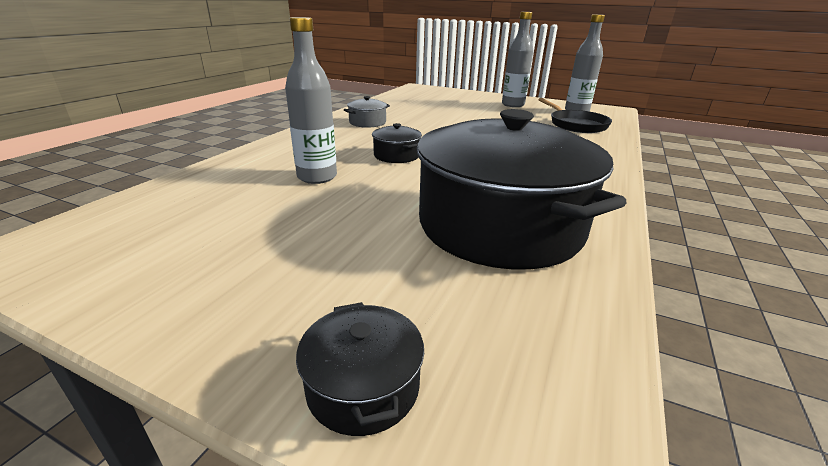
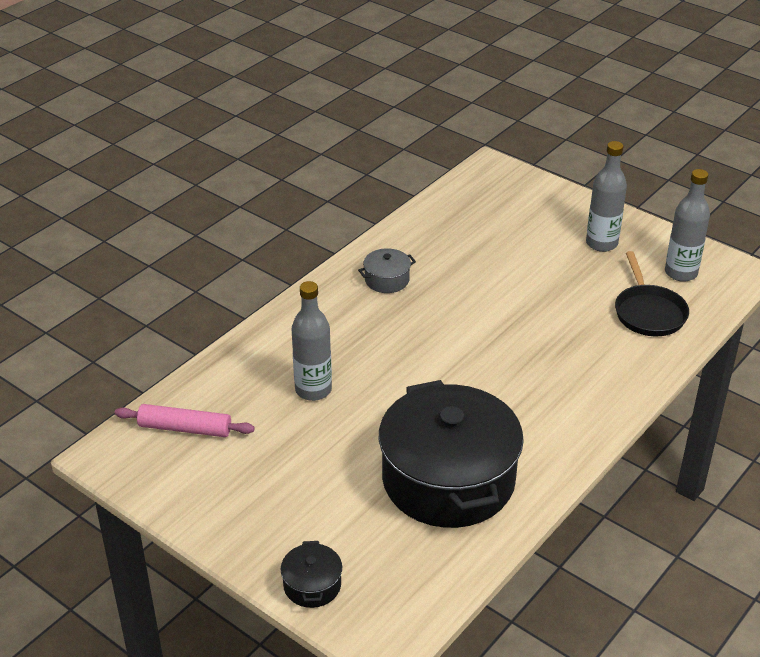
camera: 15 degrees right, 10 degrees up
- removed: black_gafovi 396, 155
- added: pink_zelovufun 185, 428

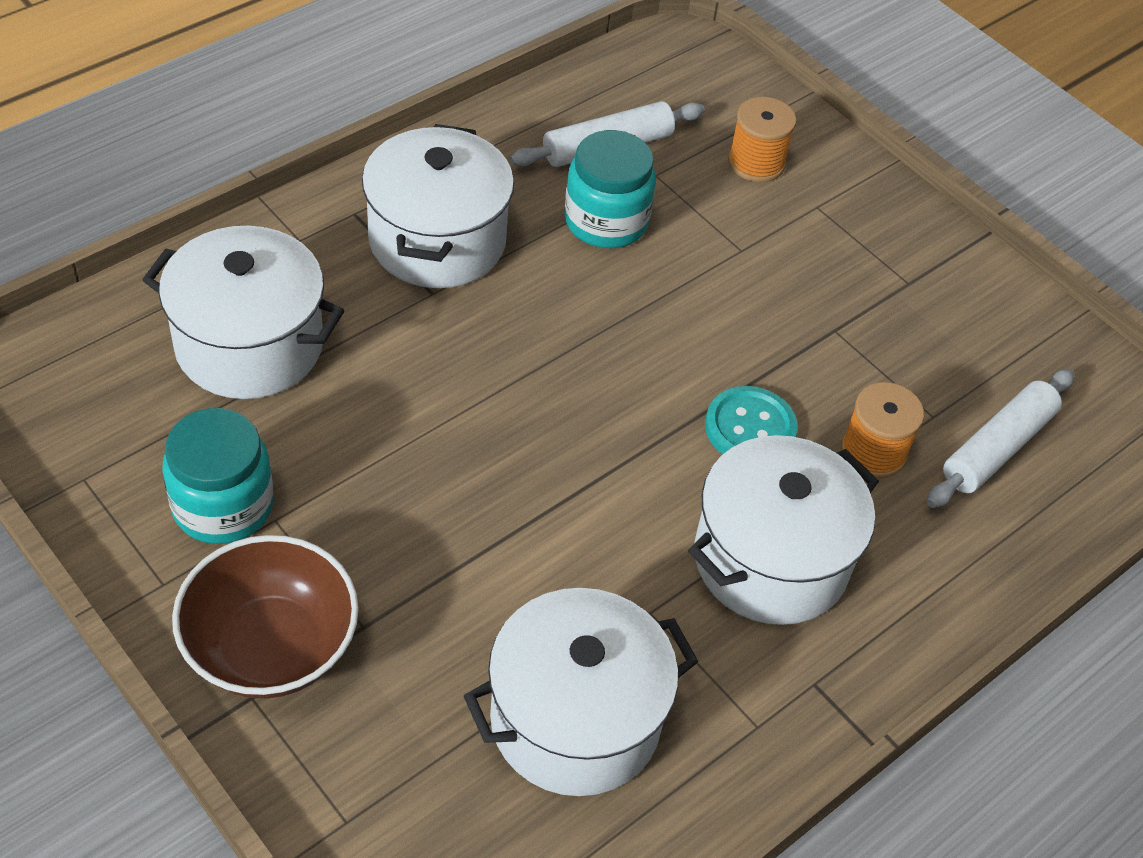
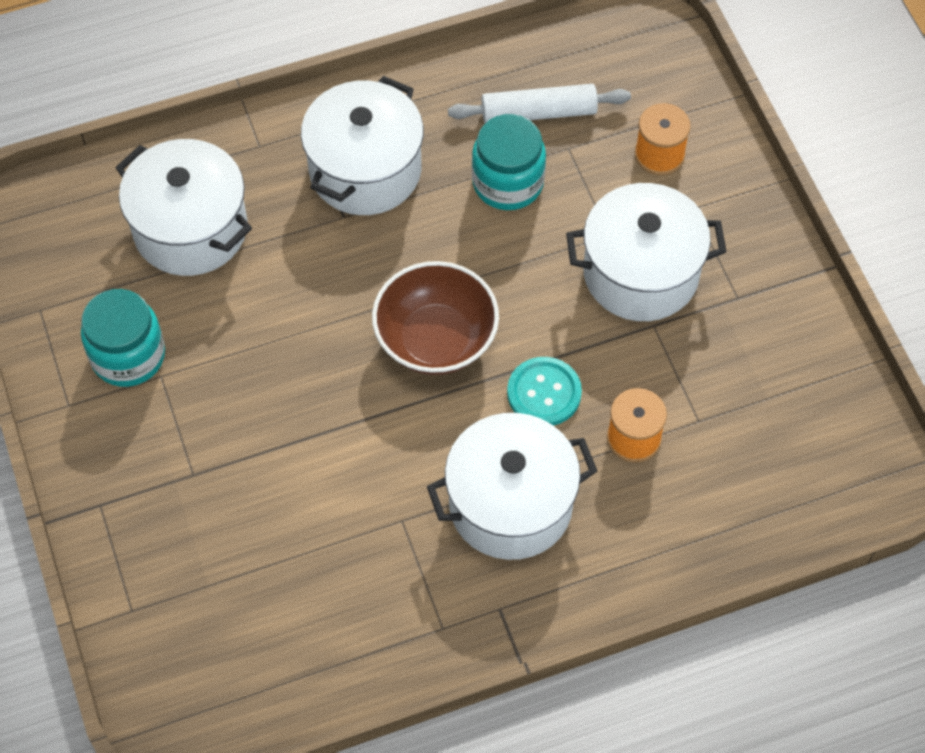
camera: 25 degrees right, 10 degrees up
- moved: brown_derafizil 271, 647 to 436, 339
- moved: white_gafovi 575, 720 to 640, 273
- removed: white_zelovufun 997, 448

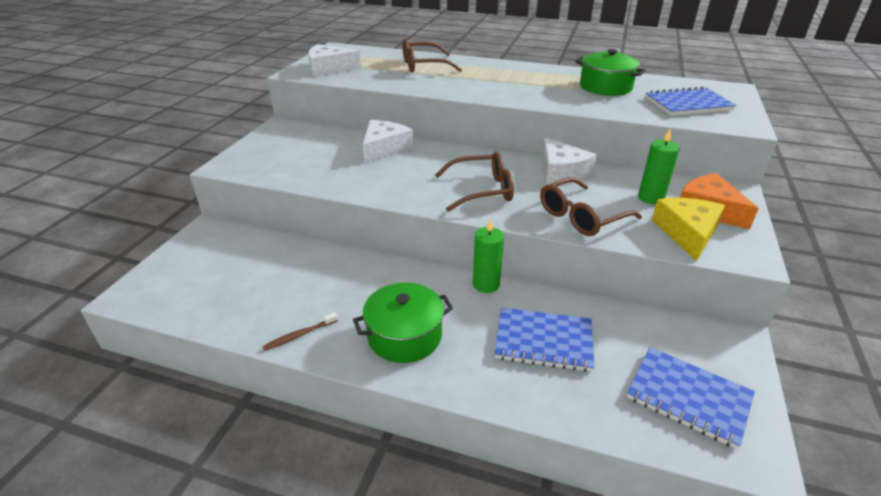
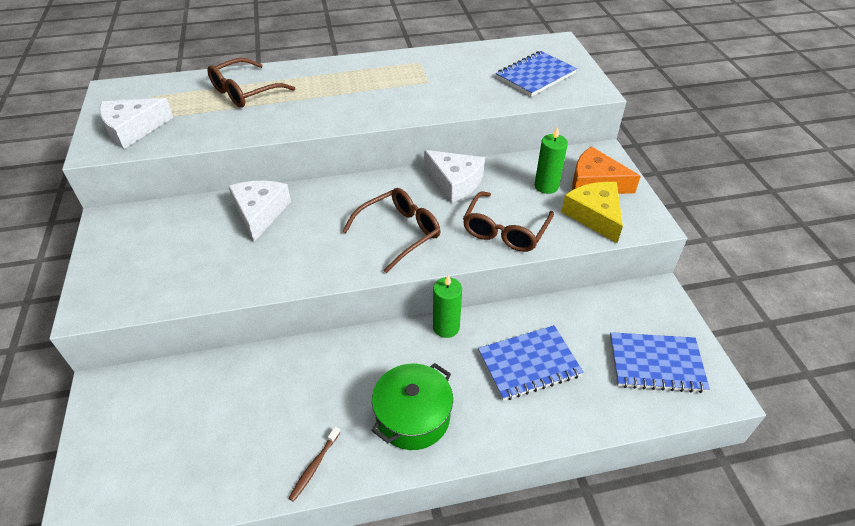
camera: 30 degrees left, 10 degrees up
- removed: green_gafovi 605, 87

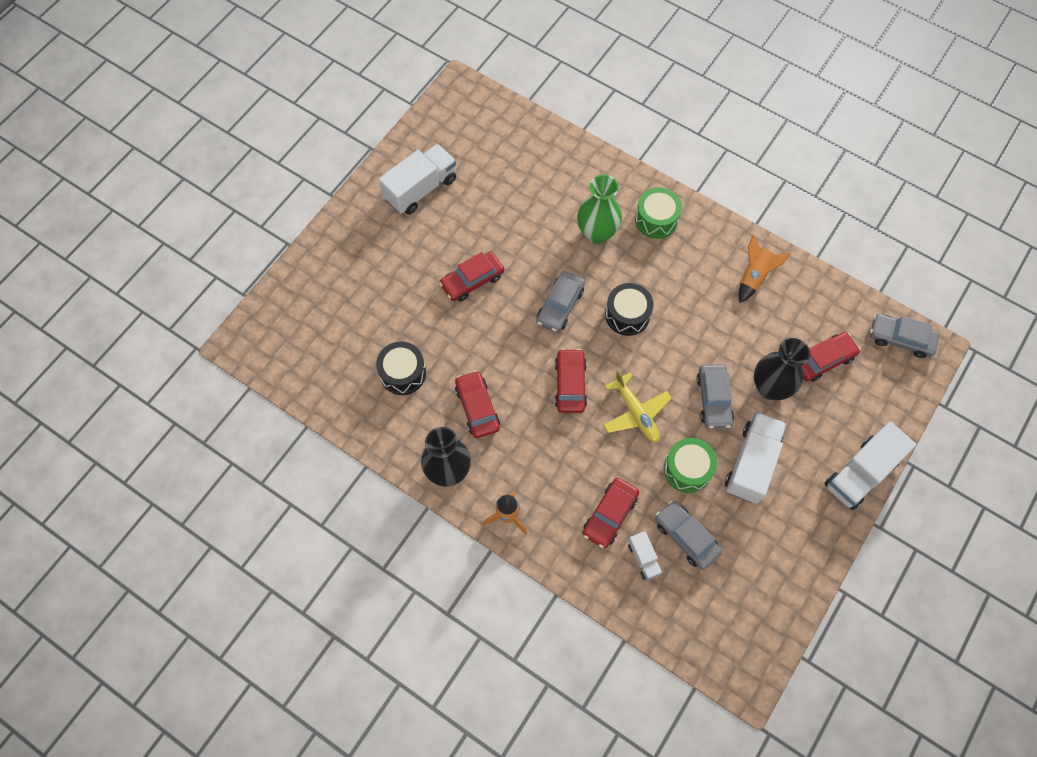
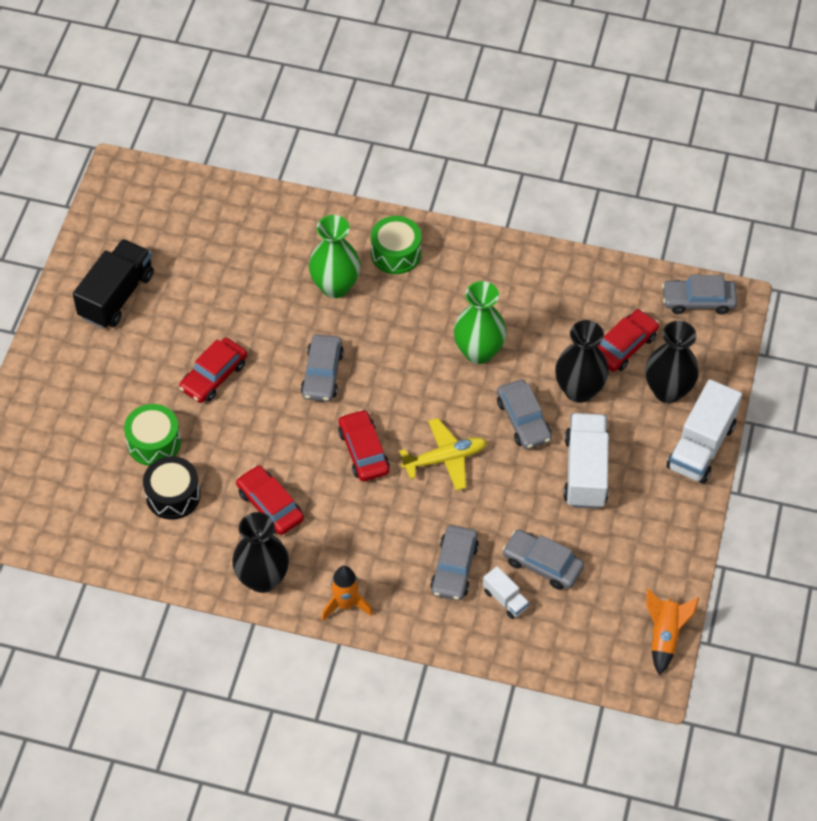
camera: 20 degrees left, 10 degrees down
- recoloured: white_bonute 420, 189 to black_bonute 116, 296
- recoloured: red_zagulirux 610, 515 to grey_zagulirux 454, 568
- turned: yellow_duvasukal 636, 413 = 445, 459 60 degrees counterclockwise
- removed: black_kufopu 627, 315
- moved: green_kufopu 687, 469 to 154, 443
- moved: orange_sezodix 754, 276 to 664, 636
- added: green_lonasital 478, 352
- added: black_lonasital 667, 390

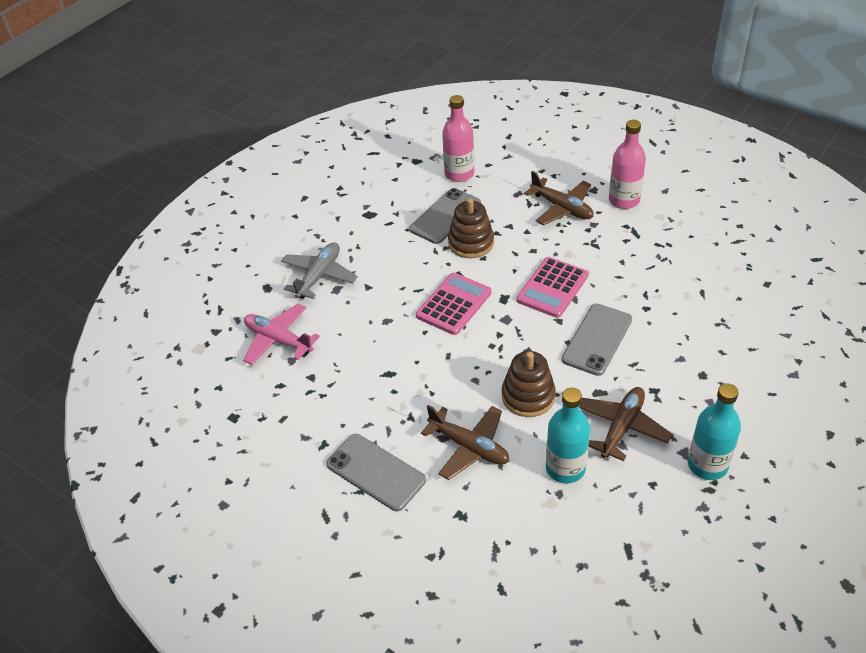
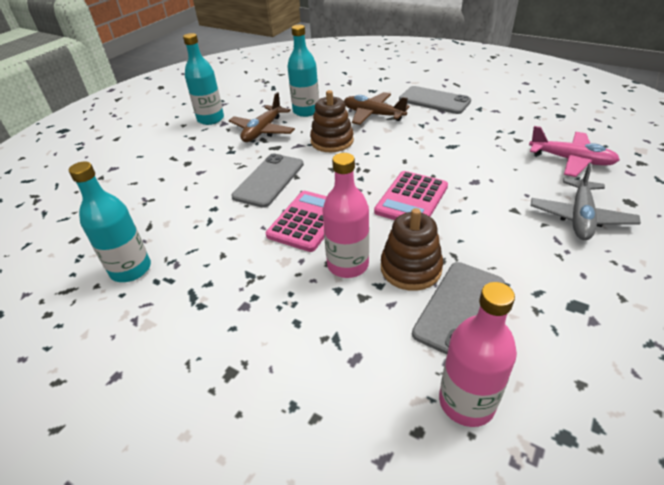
camera: 175 degrees right, 5 degrees down
- removed: brown_duvasukal 562, 208
- moved: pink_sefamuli 624, 200 to 347, 265
- added: turquoise_sefamuli 131, 269

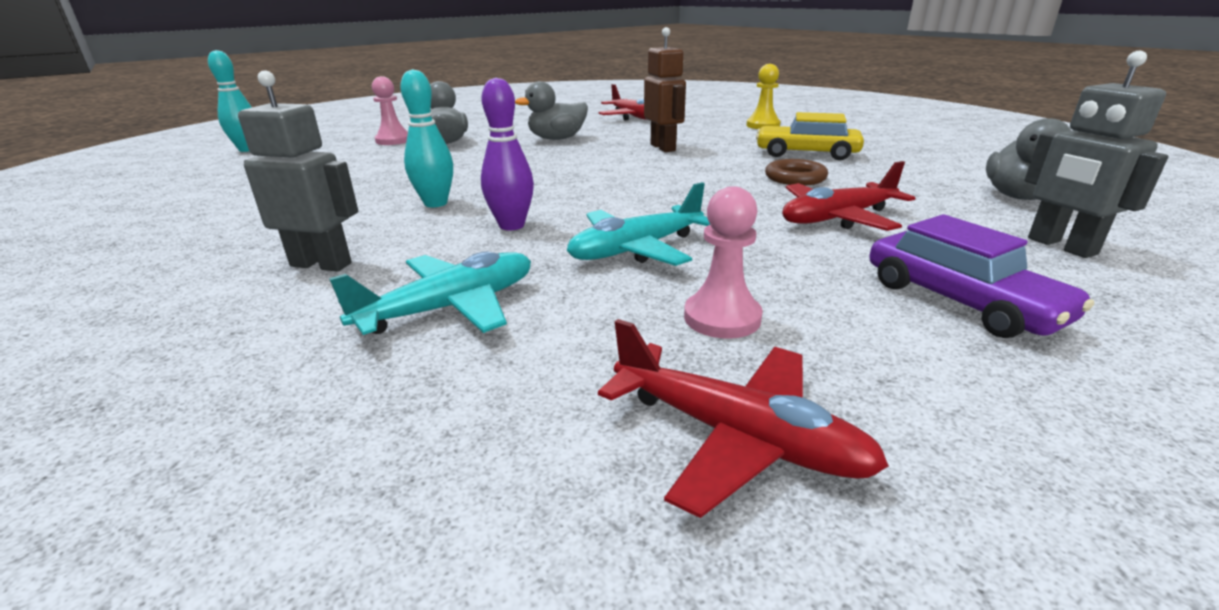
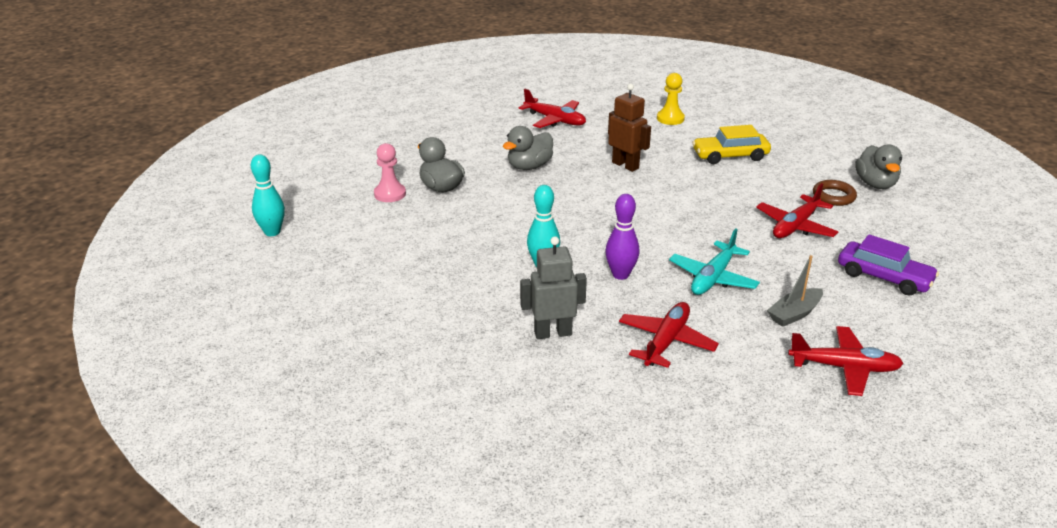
camera: 25 degrees left, 5 degrees up
- recoloured: turquoise_duvasukal 451, 307 to red_duvasukal 666, 341
- replaced: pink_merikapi 722, 318 to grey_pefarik 794, 314
- moved: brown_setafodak 795, 178 to 833, 196
- removed: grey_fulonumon 1061, 246

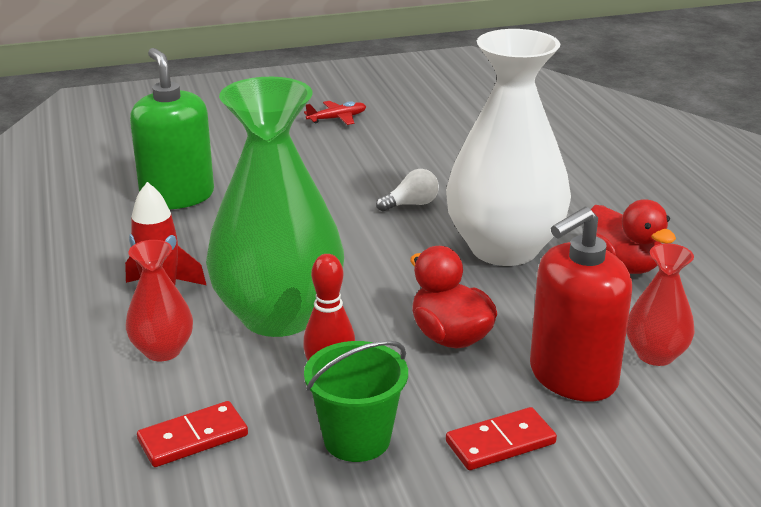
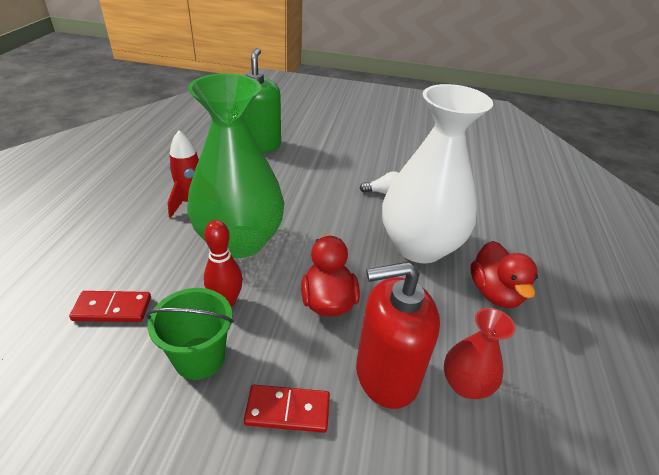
camera: 25 degrees right, 10 degrees up
- removed: red_lonasital 162, 350
- removed: red_duvasukal 337, 118

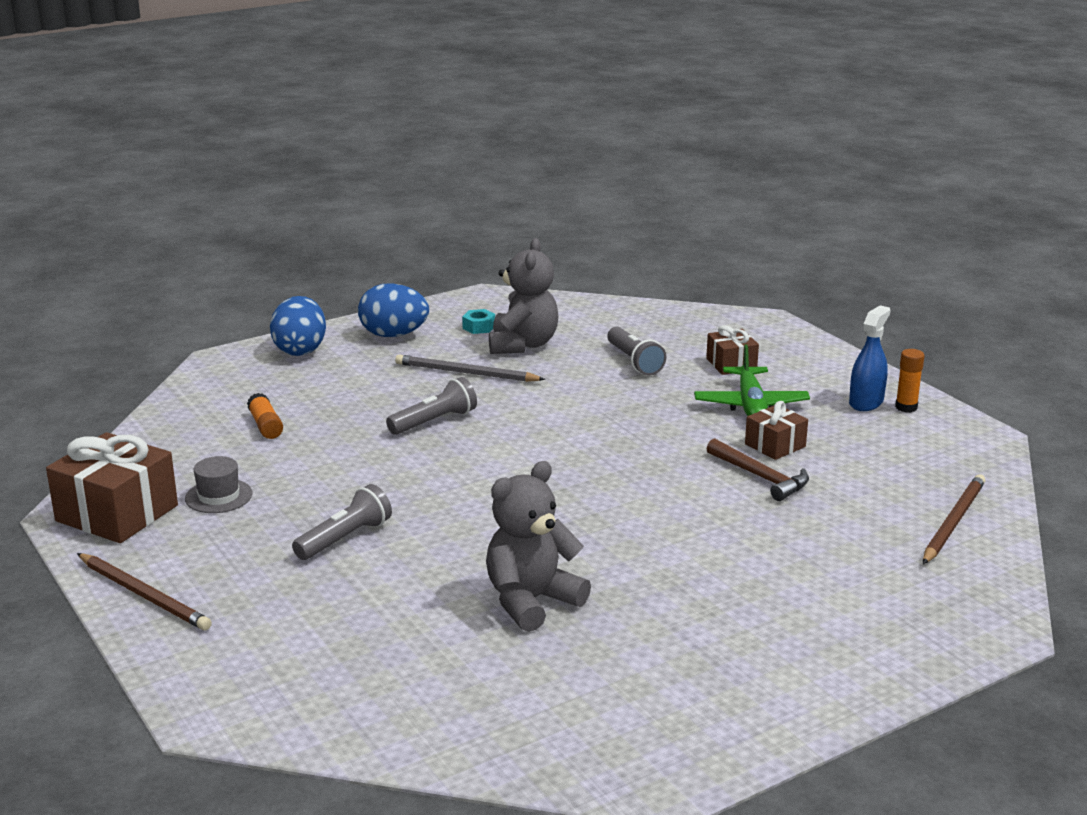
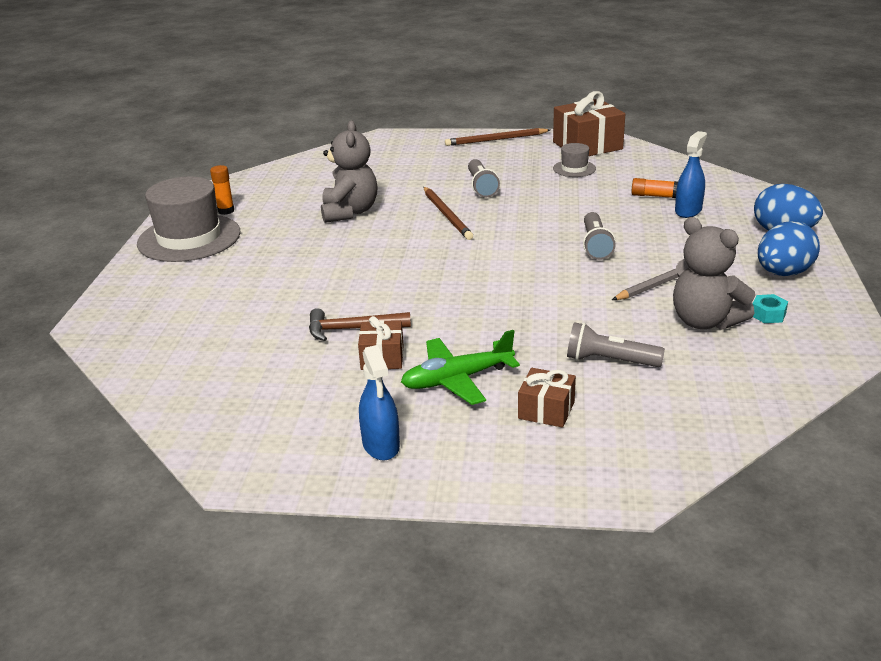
camera: 130 degrees right, 5 degrees up
- turned: green_duvasukal 750, 405 = 457, 379 60 degrees counterclockwise
- moved: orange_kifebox 906, 407 to 226, 211
- moved: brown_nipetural 953, 522 to 447, 215
- added: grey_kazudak 189, 238
- added: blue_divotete 688, 210

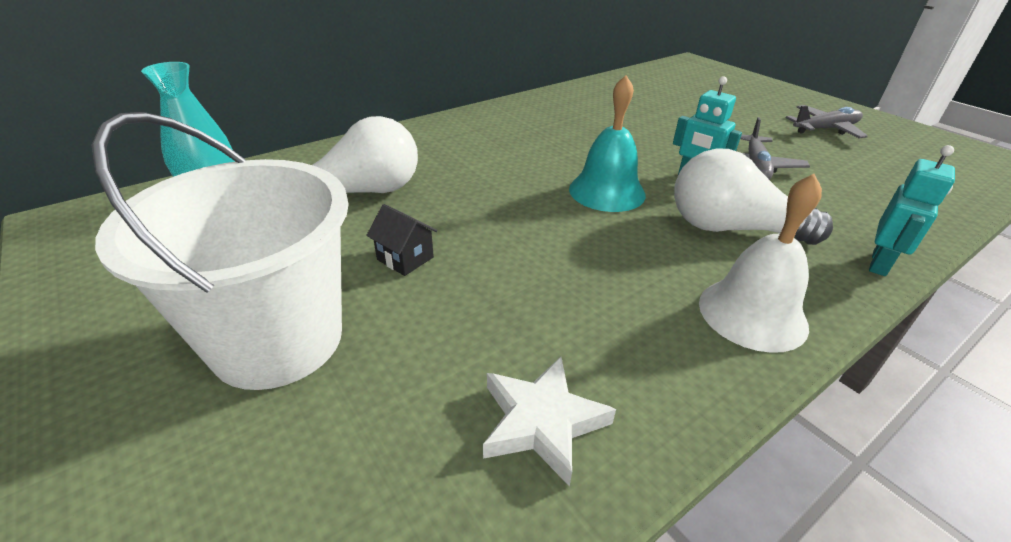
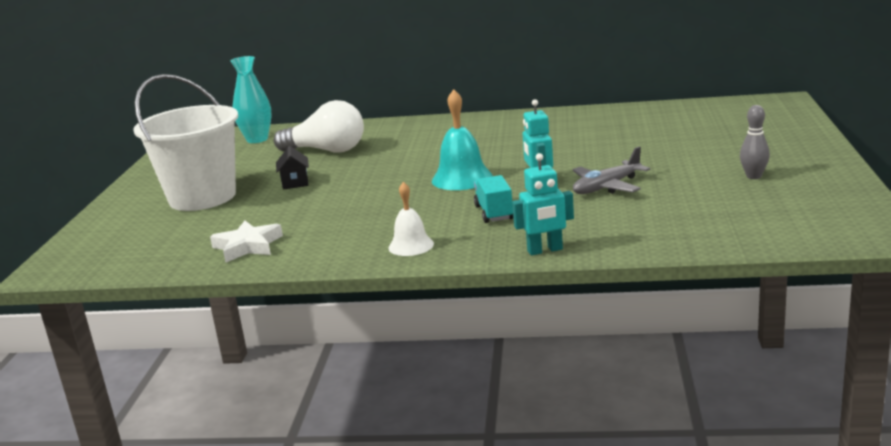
camera: 45 degrees right, 15 degrees down
- replaced: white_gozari 731, 228 to turquoise_bonute 494, 213
- resized: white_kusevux 752, 313 = 411, 245 x0.64
- replaced: grey_duvasukal 825, 129 to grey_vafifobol 753, 176

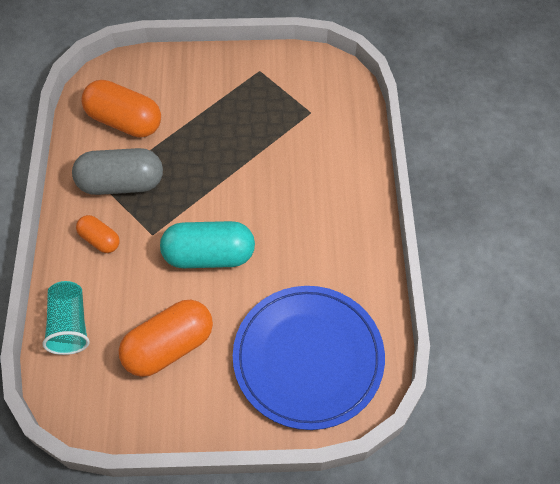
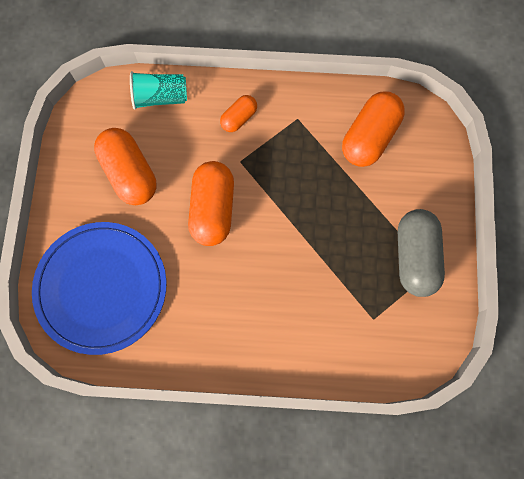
camera: 95 degrees right, 15 degrees up
- moved: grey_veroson 121, 183 to 414, 257
- recoloured: turquoise_veroson 209, 255 to orange_veroson 213, 209

